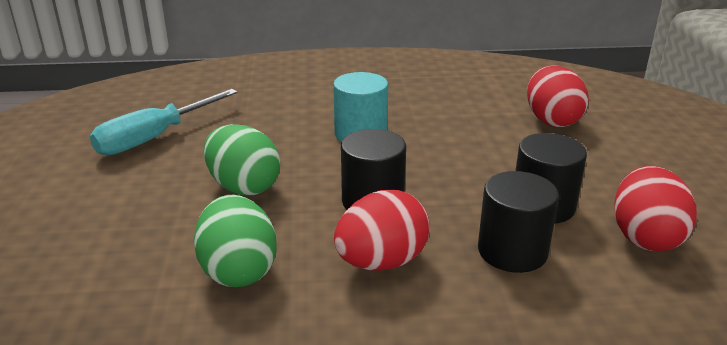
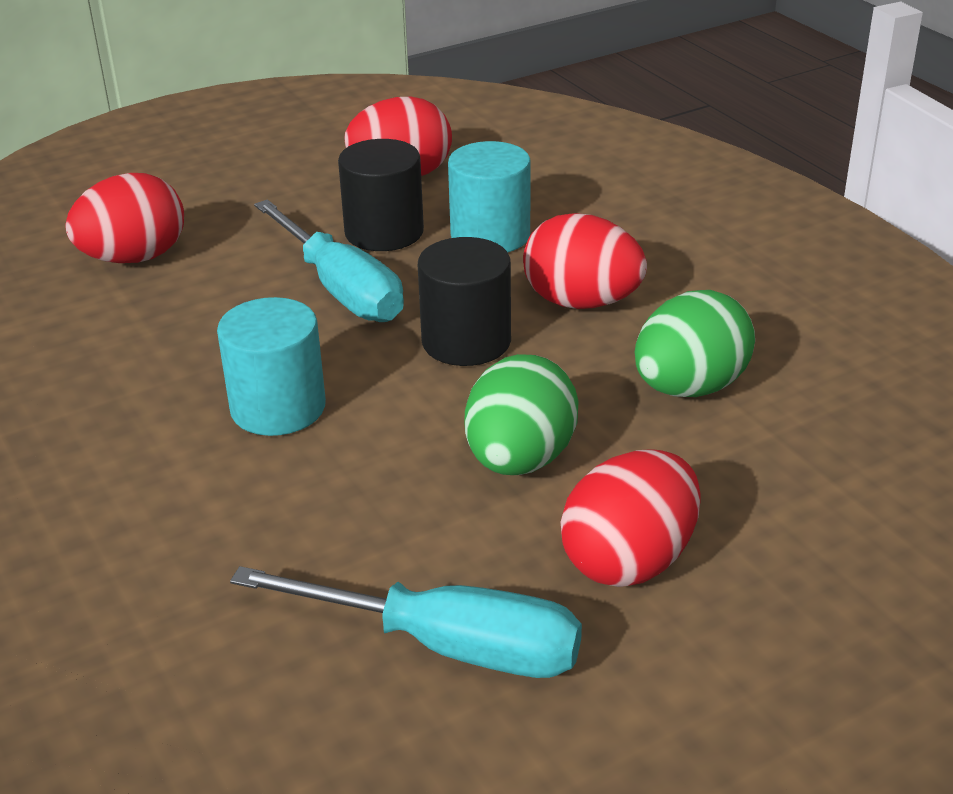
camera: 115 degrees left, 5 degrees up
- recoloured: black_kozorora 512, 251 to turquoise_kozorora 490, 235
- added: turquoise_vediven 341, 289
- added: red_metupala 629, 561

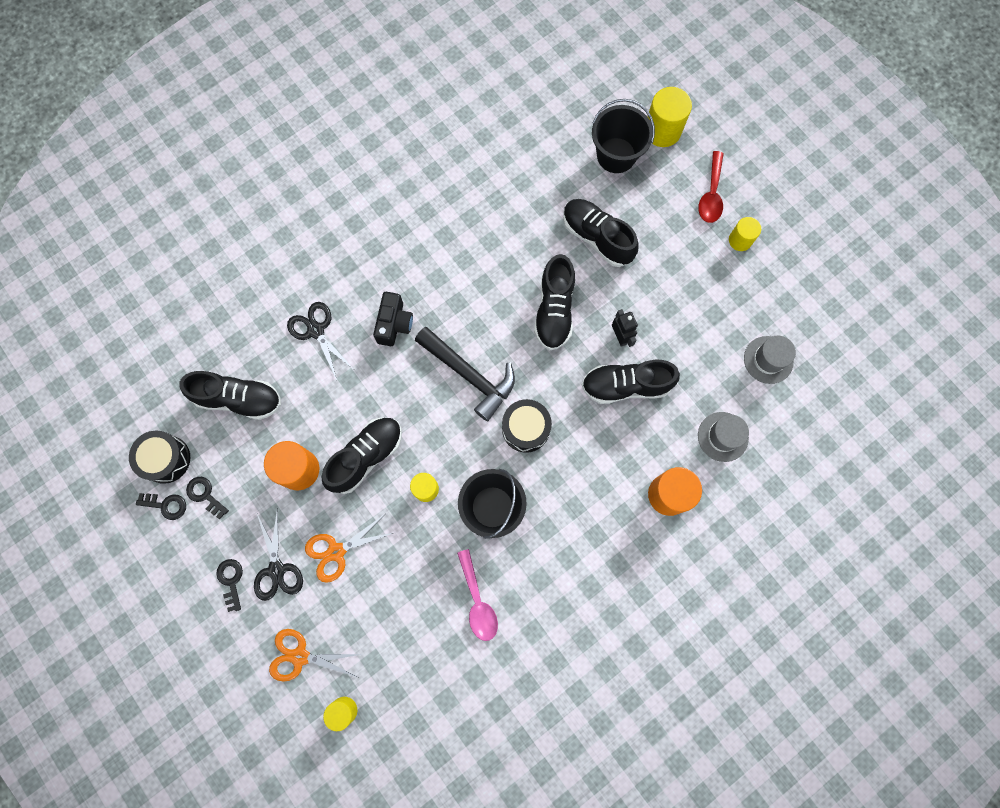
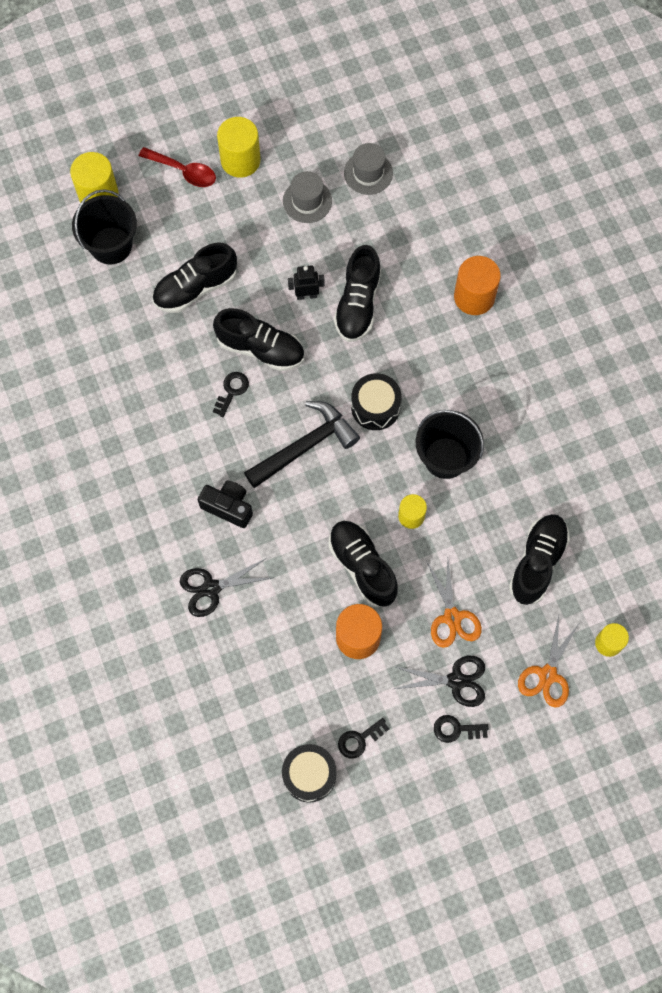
camera: 75 degrees left, 5 degrees down
- moved: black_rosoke 166, 505 to 232, 391
- moved: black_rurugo 239, 399 to 537, 562
- removed: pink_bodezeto 478, 601
- moved: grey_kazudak 722, 436 to 307, 201
- resized: yellow_kozorora 740, 240 = 240, 160 x1.64

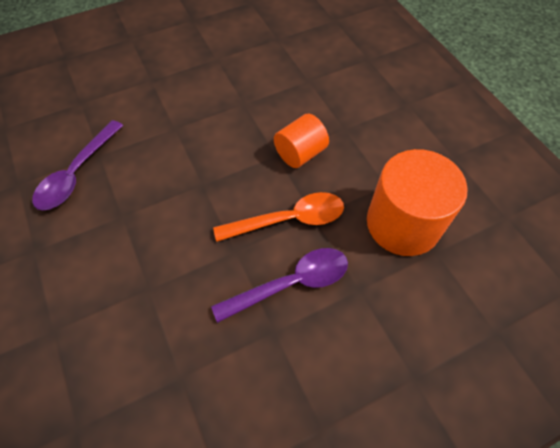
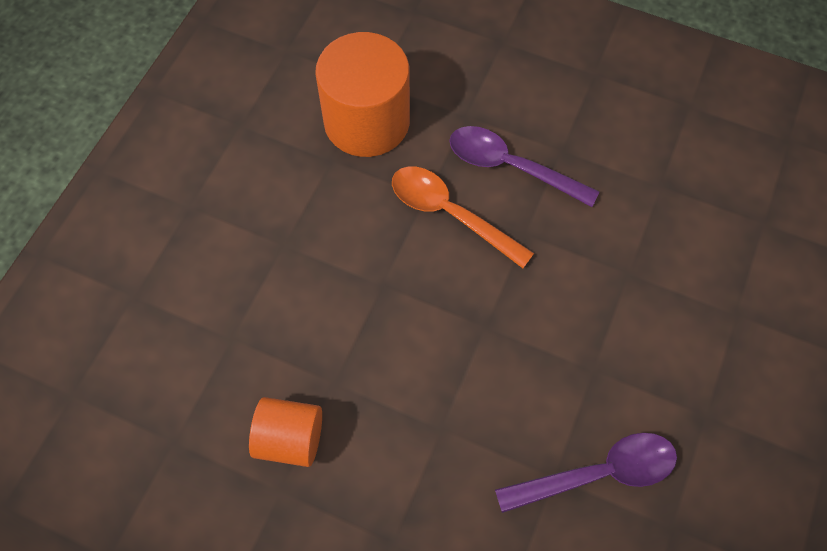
camera: 130 degrees left, 5 degrees up
- moved: orange_kozorora 300, 153 to 290, 438

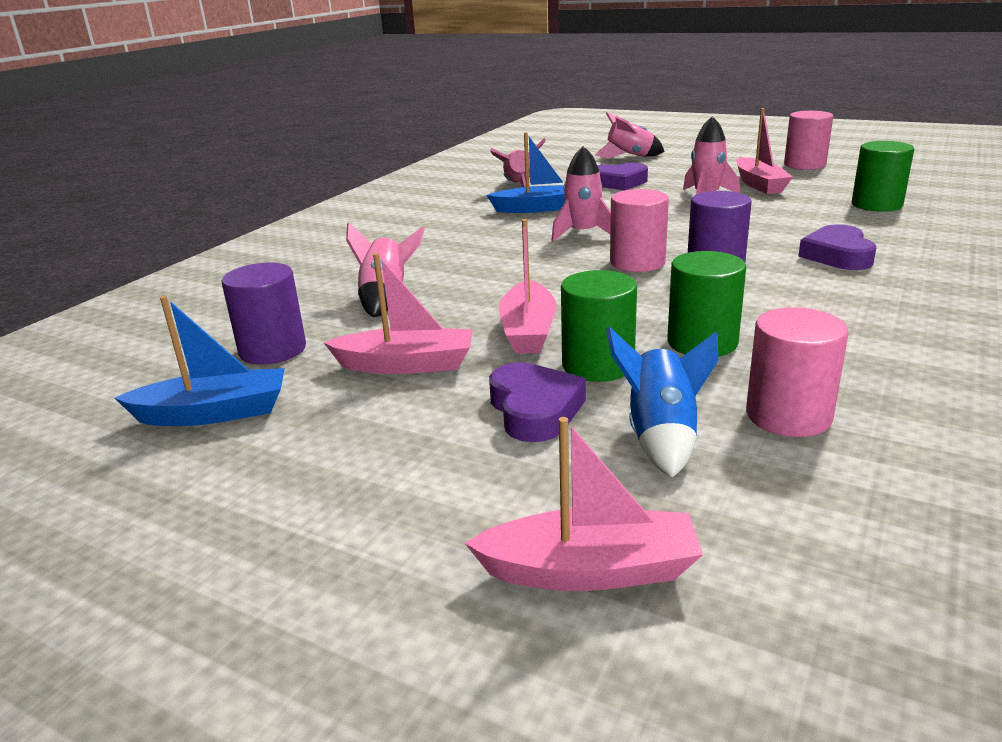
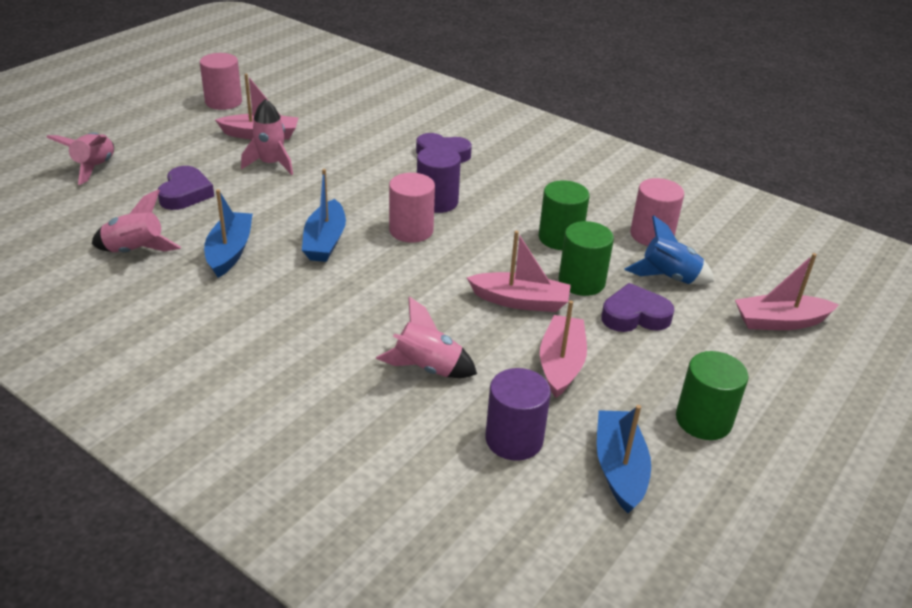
camera: 85 degrees left, 10 degrees up
- turned: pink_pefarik 590, 570 = 780, 322 105 degrees counterclockwise
- replaced: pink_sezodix 583, 233 to blue_pefarik 325, 241
- moved: green_kozorora 876, 205 to 703, 420

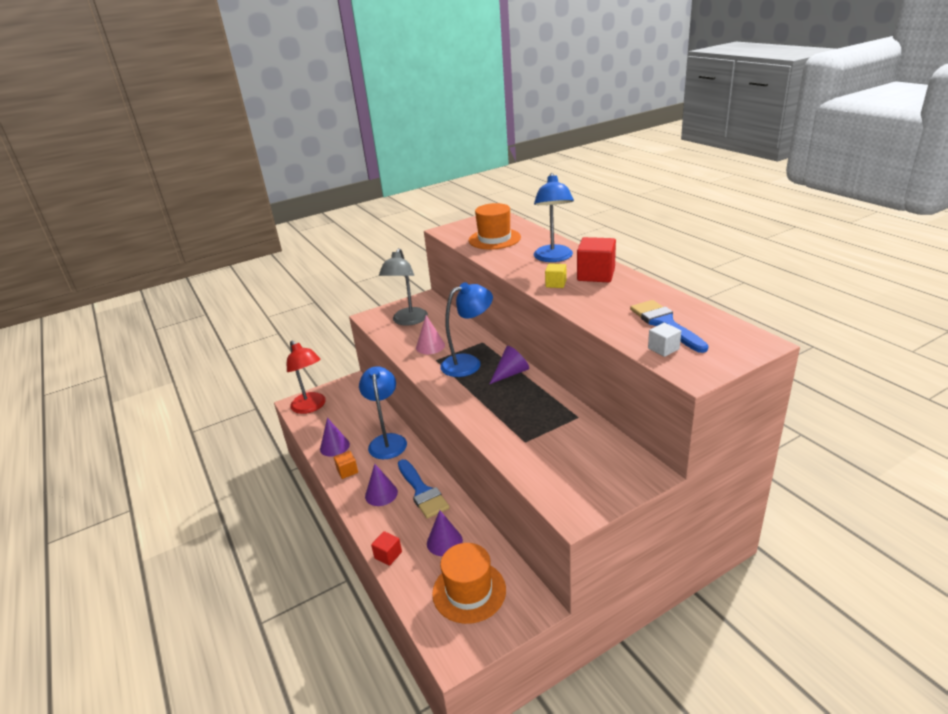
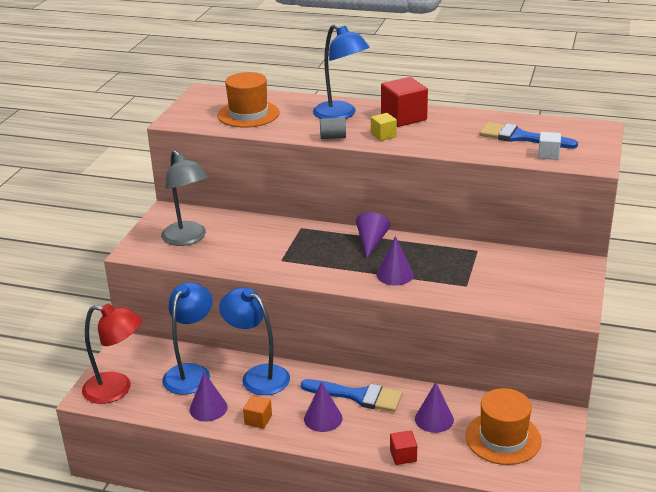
camera: 45 degrees left, 0 degrees up
- removed: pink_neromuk 430, 346
- moved: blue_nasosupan 469, 363 to 191, 372
- added: grey_kozorora 333, 137
- added: purple_neromuk 395, 275

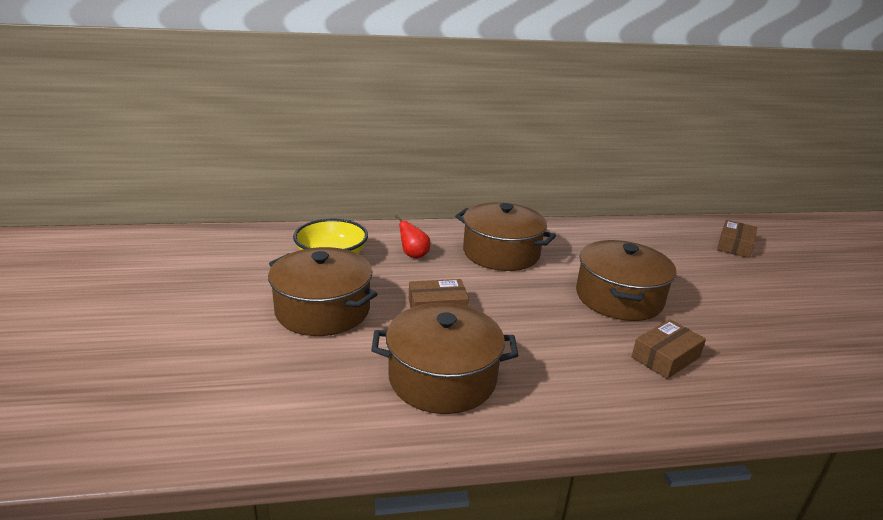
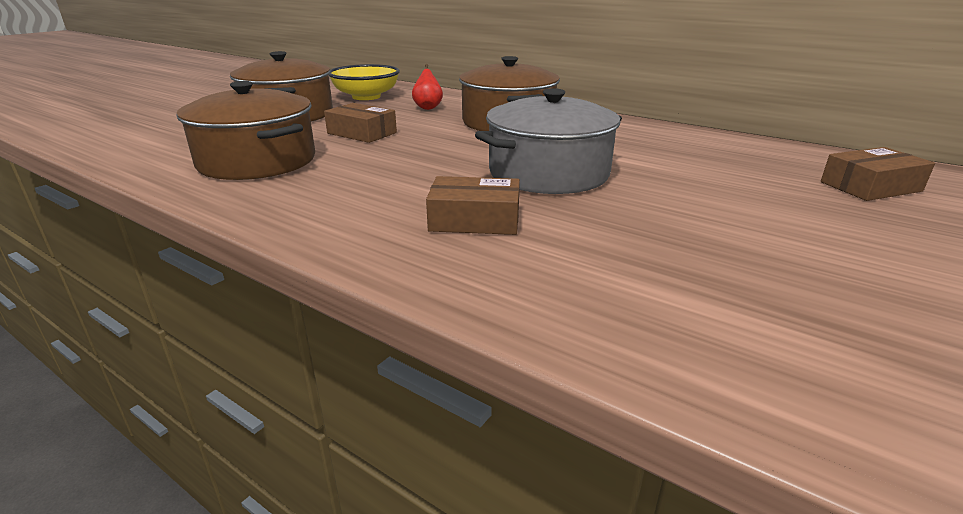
camera: 45 degrees right, 0 degrees up
- recoloured: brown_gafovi 619, 298 to grey_gafovi 548, 173

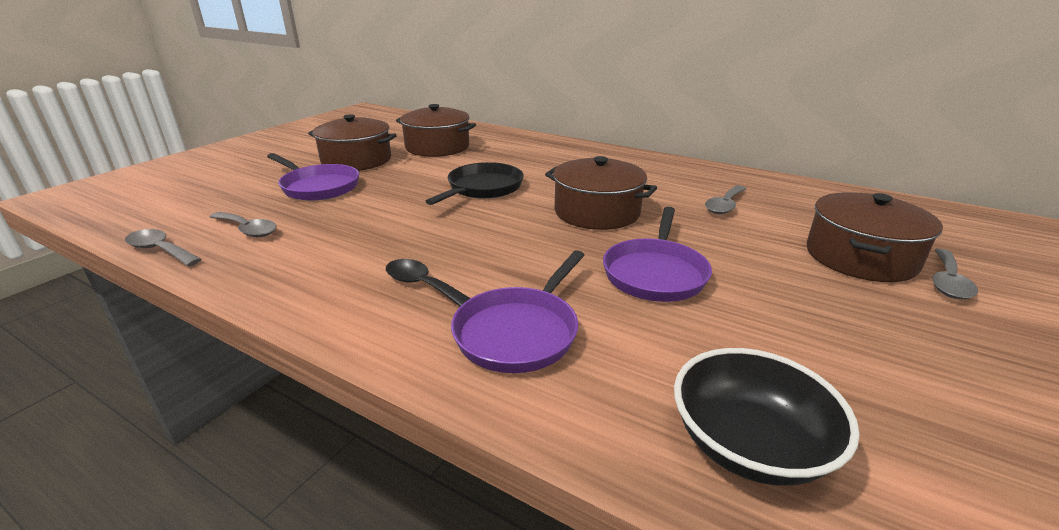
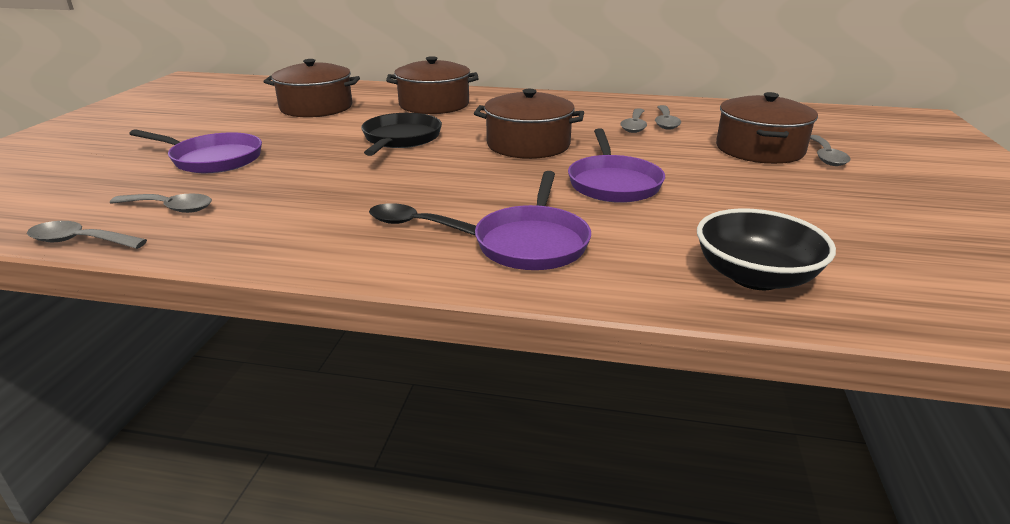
camera: 20 degrees left, 0 degrees up
- moved: brown_gafovi 356, 160 to 434, 104
- added: grey_bodezeto 665, 122

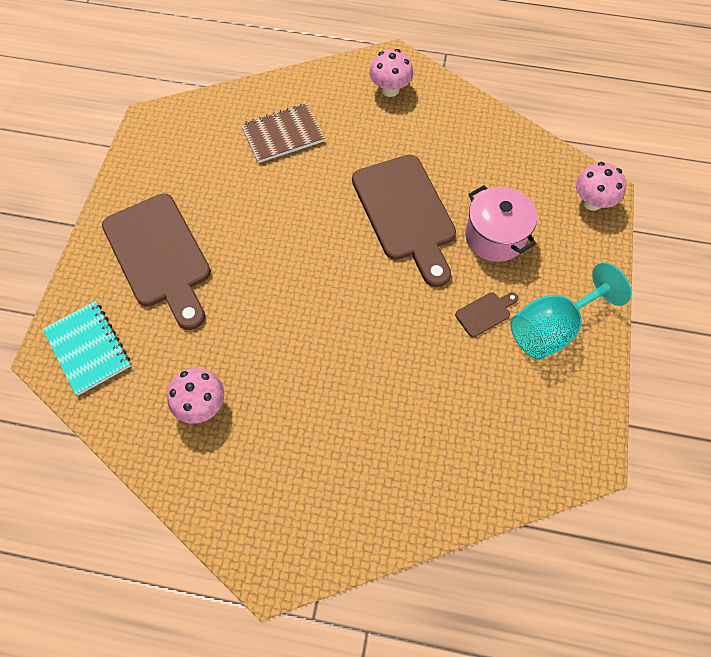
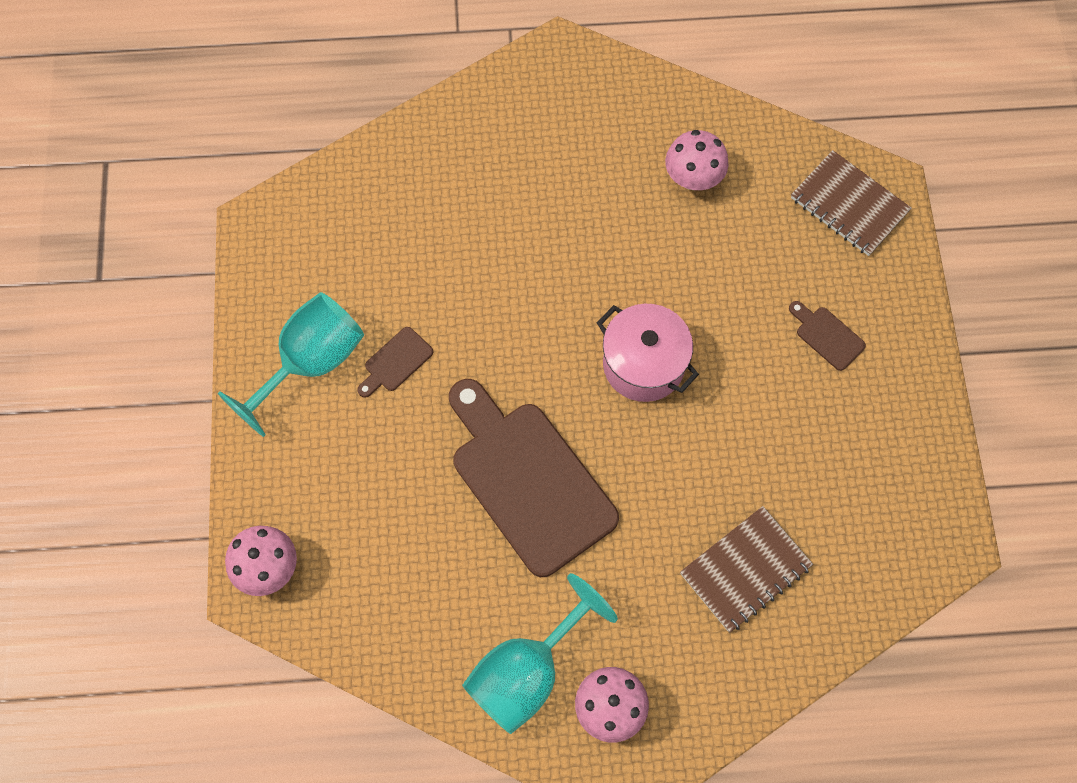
camera: 165 degrees right, 5 degrees up
- recoloured: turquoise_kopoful 88, 348 to brown_kopoful 849, 205
- resized: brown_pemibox 159, 256 = 827, 336 x0.41
- moved: pink_gafovi 495, 237 to 643, 364
- added: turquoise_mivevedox 526, 672

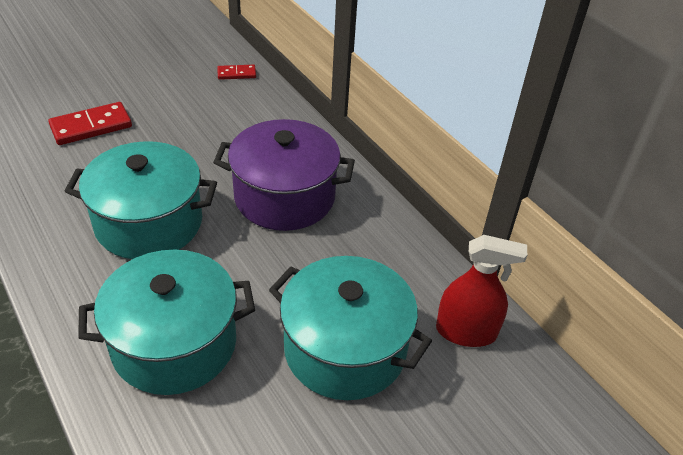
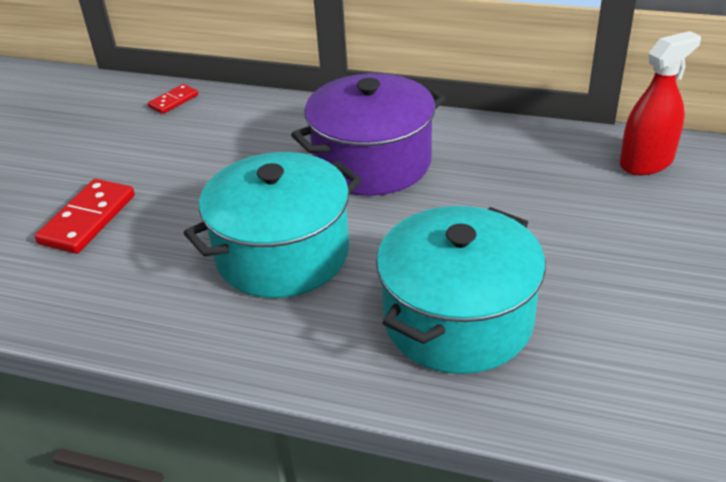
camera: 35 degrees left, 5 degrees down
- removed: turquoise_gafovi 345, 349

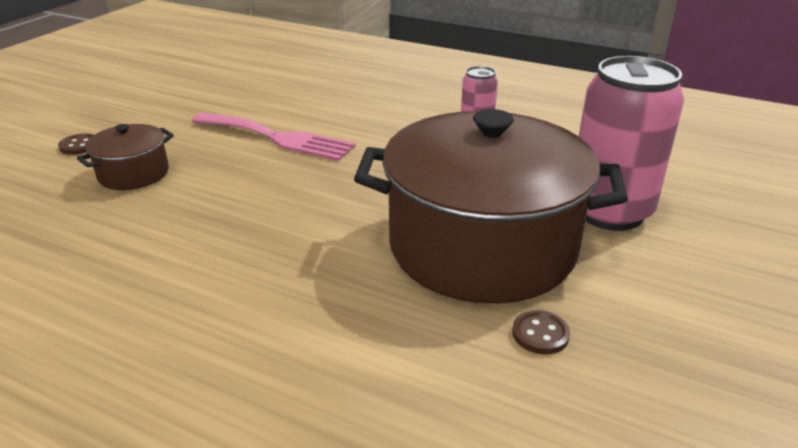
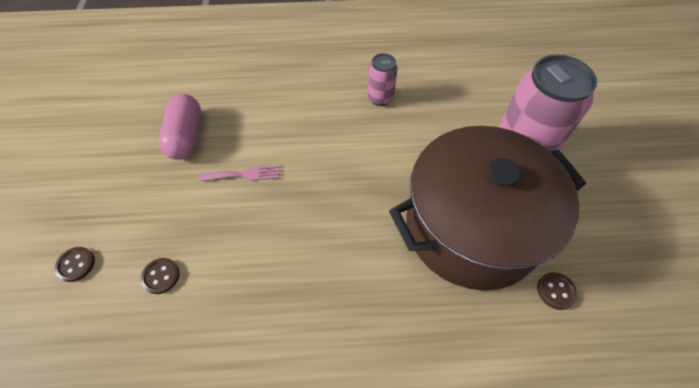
camera: 30 degrees left, 25 degrees up
- replaced: brown_gafovi 133, 174 to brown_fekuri 161, 276
- resized: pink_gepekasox 277, 138 = 244, 174 x0.52
- added: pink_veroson 186, 136

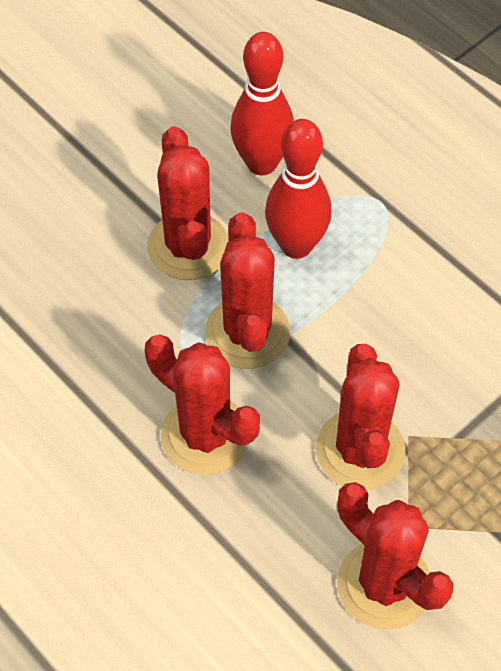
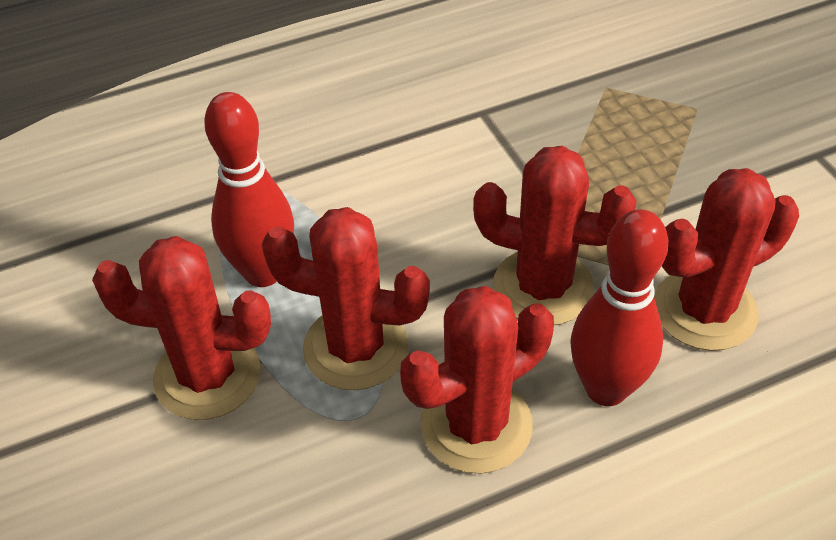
camera: 70 degrees left, 10 degrees down
- moved: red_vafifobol 261, 163 to 606, 388

